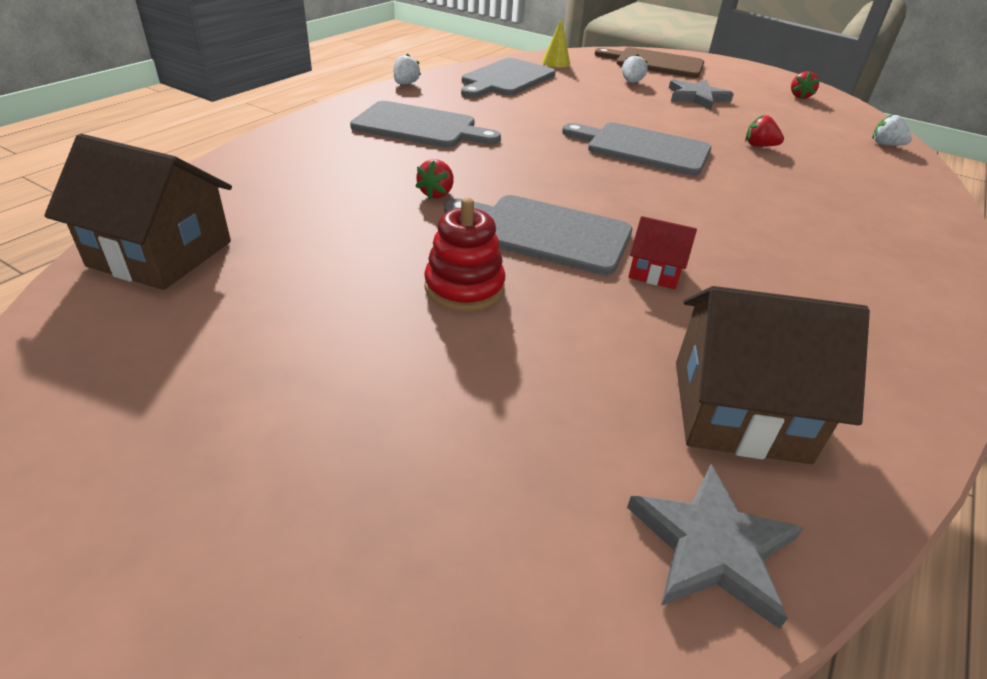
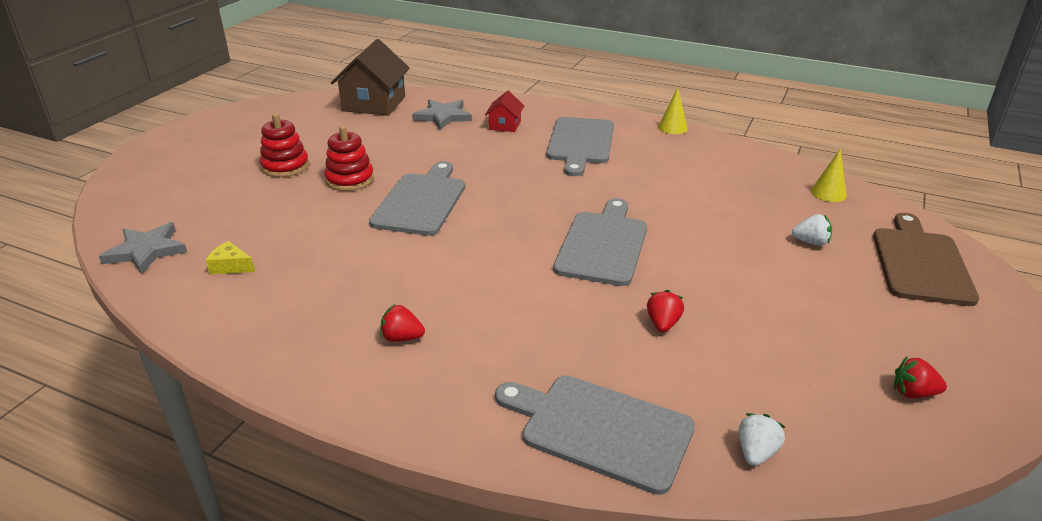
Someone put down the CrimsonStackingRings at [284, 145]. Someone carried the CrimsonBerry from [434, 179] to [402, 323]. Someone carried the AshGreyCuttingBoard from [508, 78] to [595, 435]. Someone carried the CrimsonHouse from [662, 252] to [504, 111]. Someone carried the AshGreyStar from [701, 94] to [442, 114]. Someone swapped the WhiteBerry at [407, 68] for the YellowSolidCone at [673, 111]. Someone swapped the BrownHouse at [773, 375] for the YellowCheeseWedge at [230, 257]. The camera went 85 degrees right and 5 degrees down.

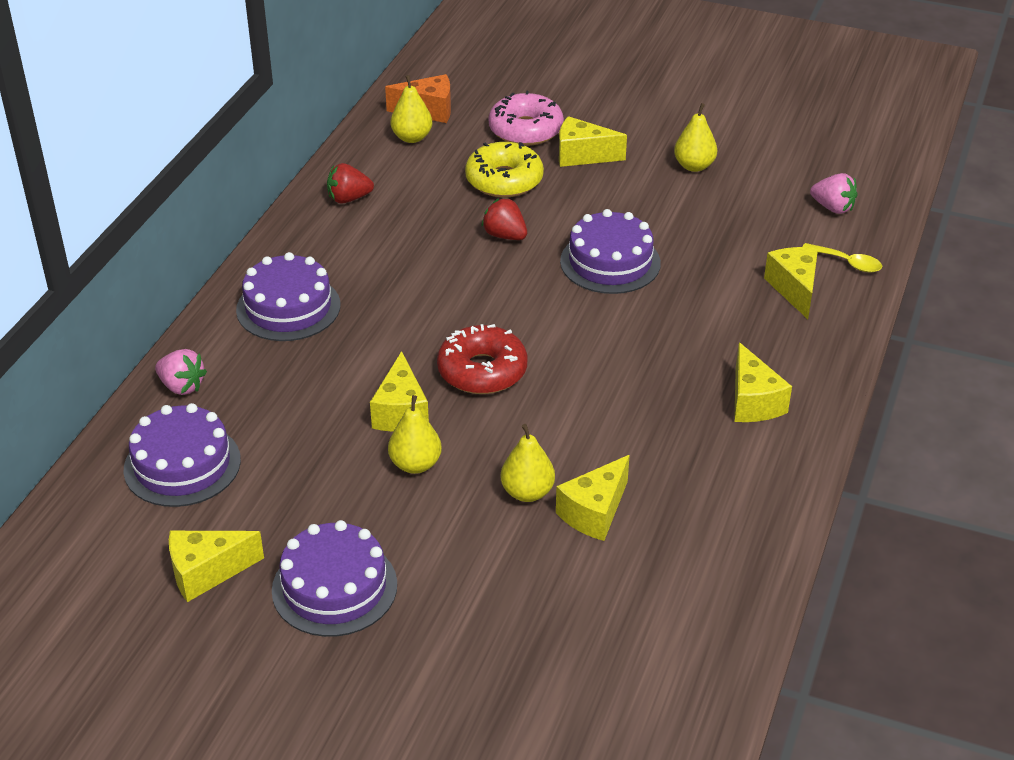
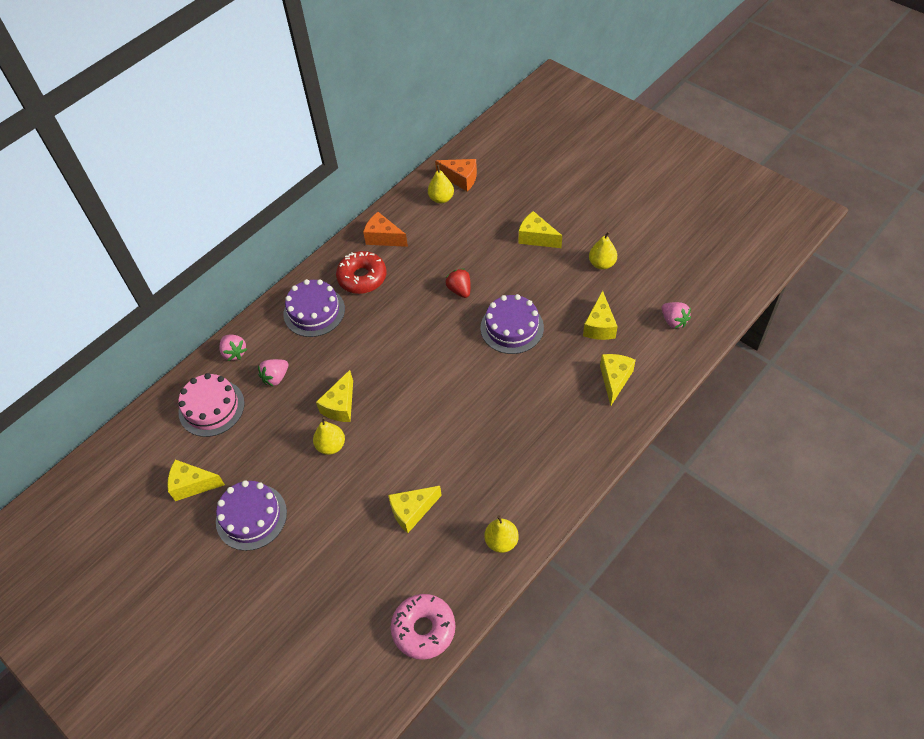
Someone took away the YellowDoughnut at [504, 170]. Someone took away the YellowTablespoon at [842, 258]. Someone put down the RosePinkBerry at [273, 373]. Someone carried the CrimsonDoughnut from [482, 359] to [361, 272]. Someone carried the RosePinkDoughnut from [526, 118] to [423, 627]. Someone carried the YellowPear from [528, 463] to [501, 534]. Someone carried the YellowCheeseWedge from [763, 382] to [600, 315]. Someone swapped the CrimsonBerry at [350, 183] for the OrangeColouredCheeseWedge at [385, 229]. Someone repainted the RoyalPurpleGateau at [182, 455], which became the RosePinkGateau at [211, 405]. The camera went 25 degrees right and 15 degrees up.

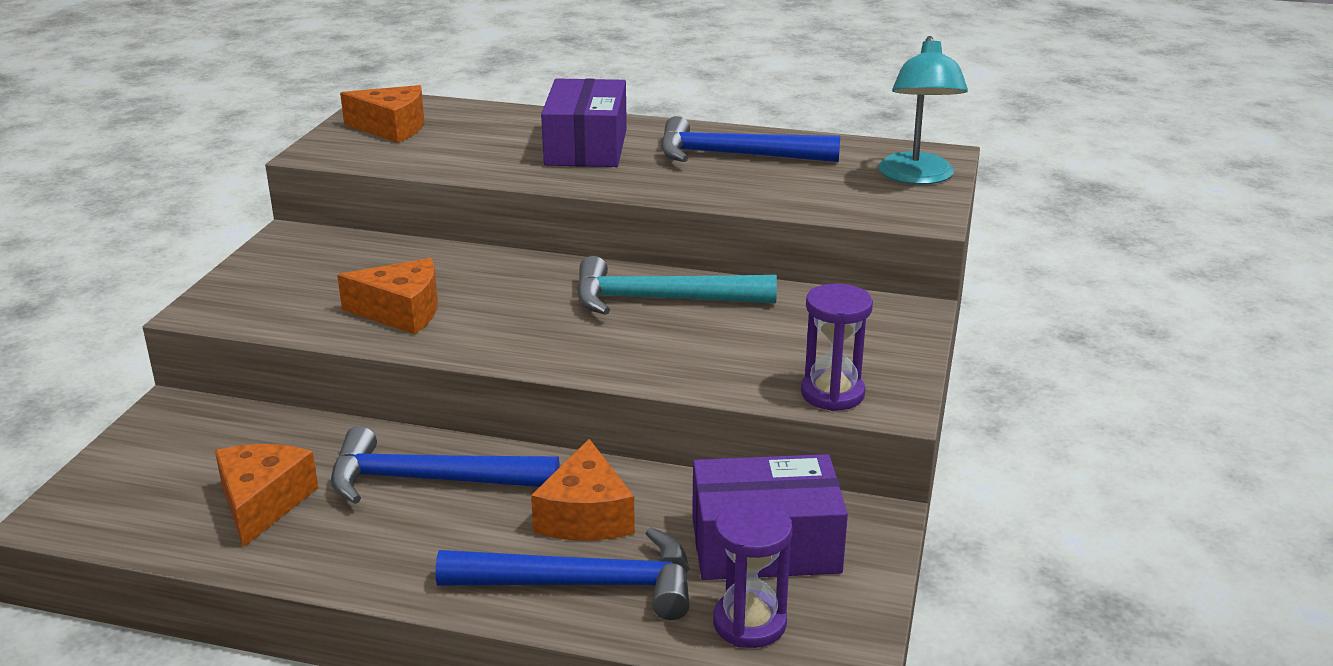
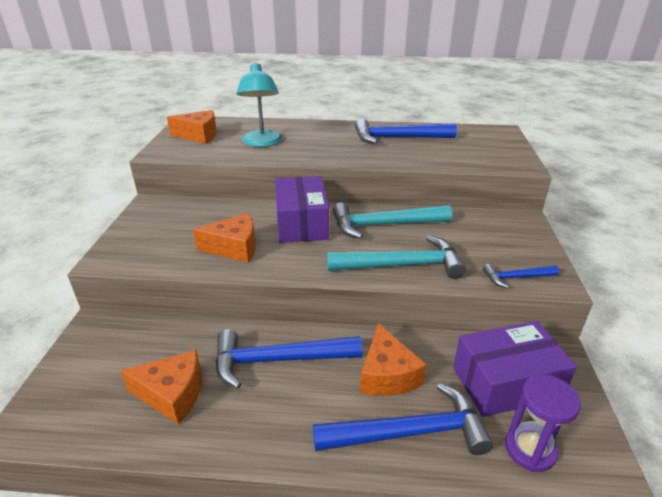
Someone put down the TealClawHammer at [396, 257]. Someone carried the RoyalPurpleBox from [584, 122] to [302, 209]. Someone carried the TealDeskLamp from [923, 110] to [259, 104]. Someone swapped the RoyalPurpleHourglass at [837, 347] for the CobaltClawHammer at [521, 276]. Someone rotated the OrangeColouredCheeseWedge at [266, 495] by 105 degrees clockwise. The camera went 10 degrees left and 5 degrees up.

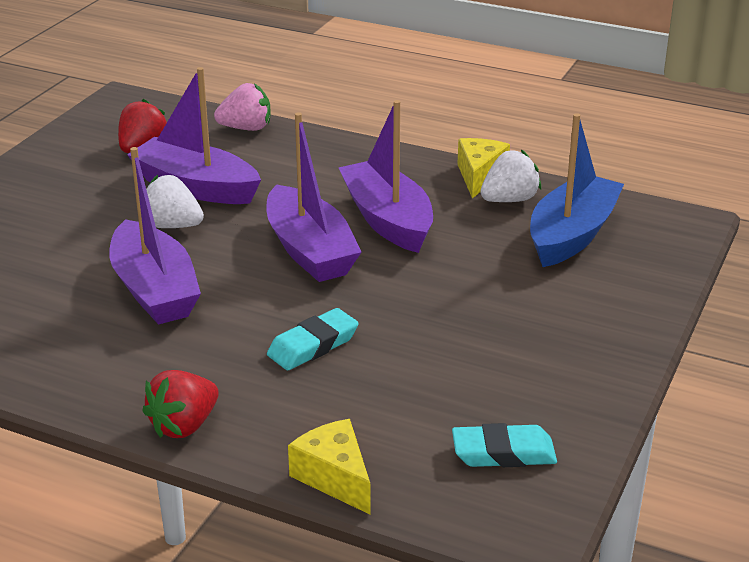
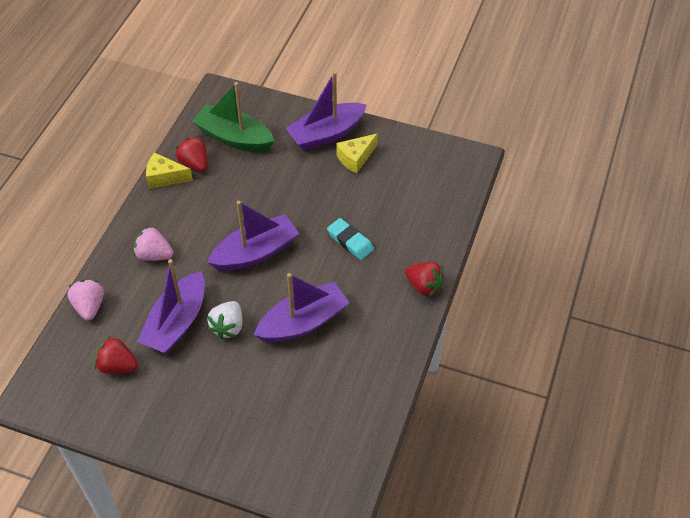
Someone took away the TealEraser at [504, 445]. Someone put down the RosePinkBerry at [153, 243]. Someone carried the YellowCheeseWedge from [329, 467] to [357, 154]. Someone carried the RoyalPurpleToyBoat from [386, 176] to [326, 111]. Someone repainted the WhiteBerry at [510, 175], which became the CrimsonBerry at [192, 154]. Someone repainted the CobaltToyBoat at [577, 190], which became the EmeraldToyBoat at [233, 117]. The camera went 95 degrees left and 20 degrees up.

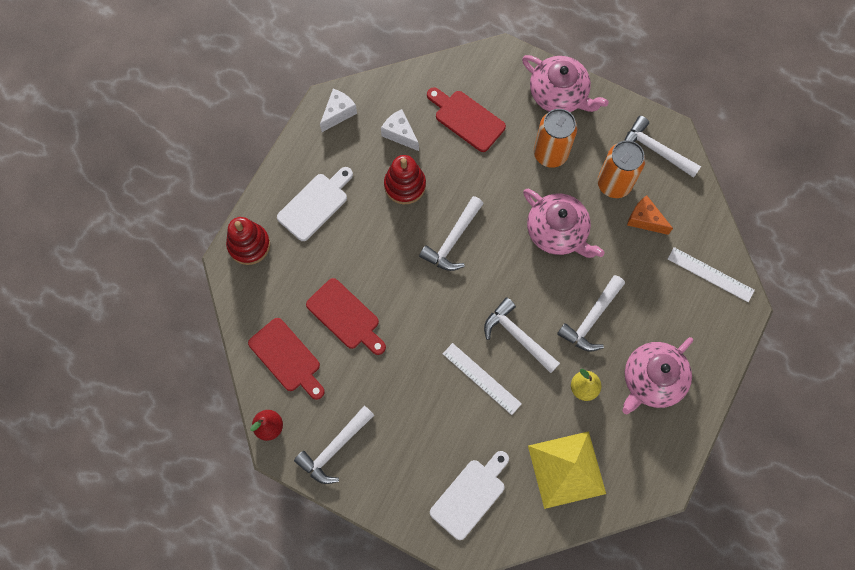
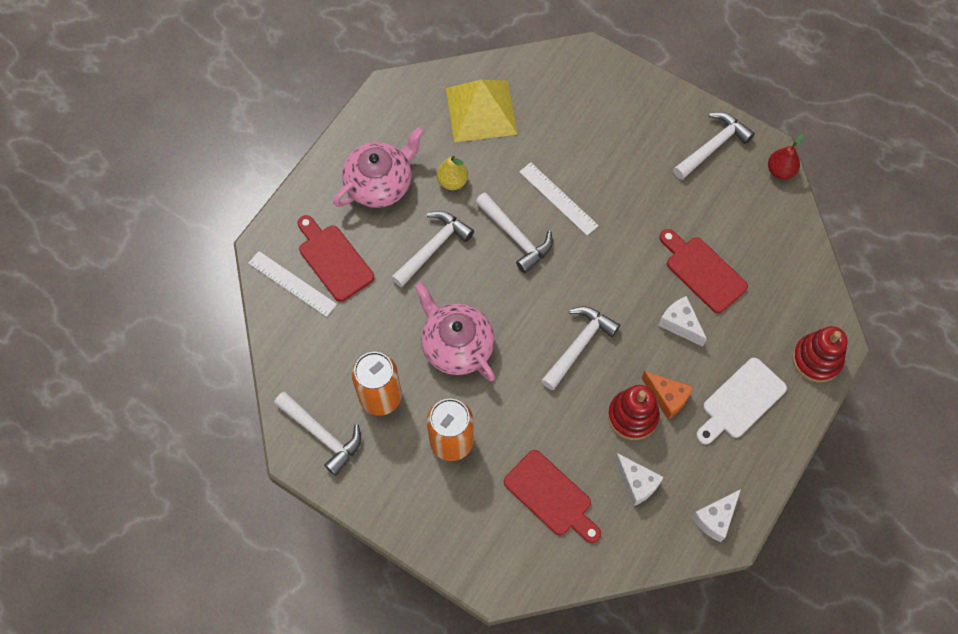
Someone took away the WhiteCuttingBoard at [469, 495]. Someone took away the RosePinkTeaPot at [565, 83]. Someone put down the WhiteCheeseWedge at [682, 321]. Someone carried the CrimsonCuttingBoard from [286, 359] to [335, 258]. Someone carried the OrangeColouredCheeseWedge from [650, 215] to [667, 395]. The camera went 175 degrees left and 5 degrees down.

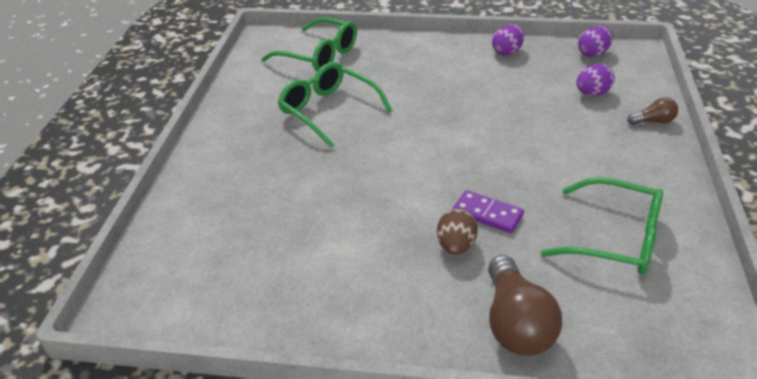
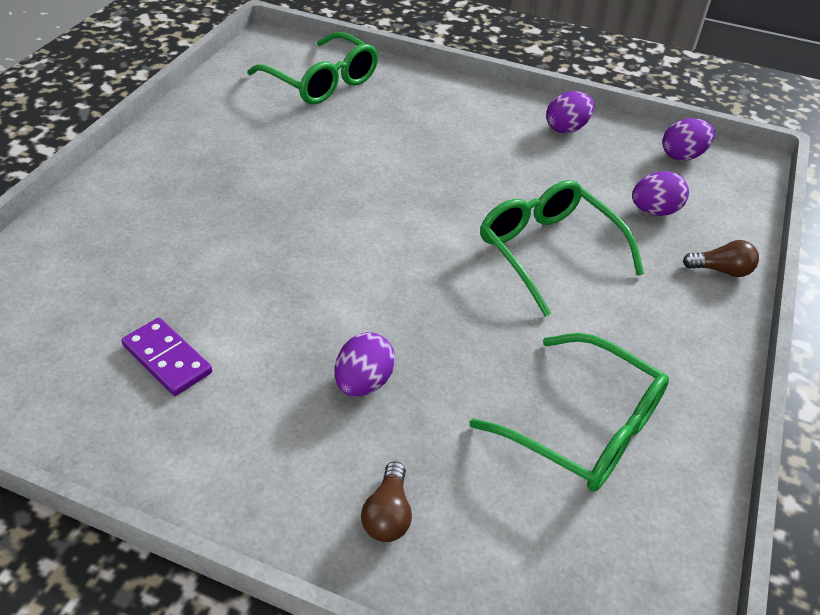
Someone carried the EmeraldEyeglasses from [335, 105] to [562, 248]. Someone carried the RoyalPurpleDominoTile from [488, 211] to [167, 357]. Someone repainted the BrownToyEgg at [457, 231], which became the RoyalPurpleToyEgg at [365, 364]. Someone scaled the BrownBulb at [525, 305] by 0.51. The camera went 10 degrees right and 5 degrees up.

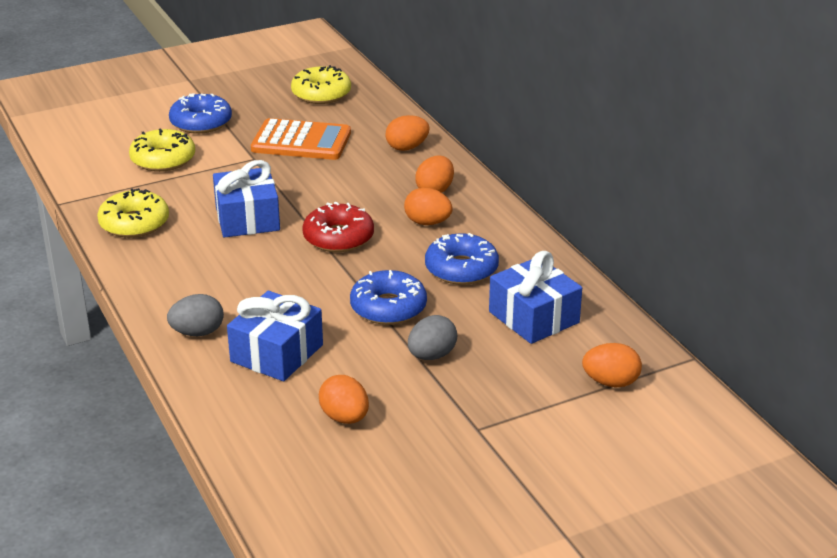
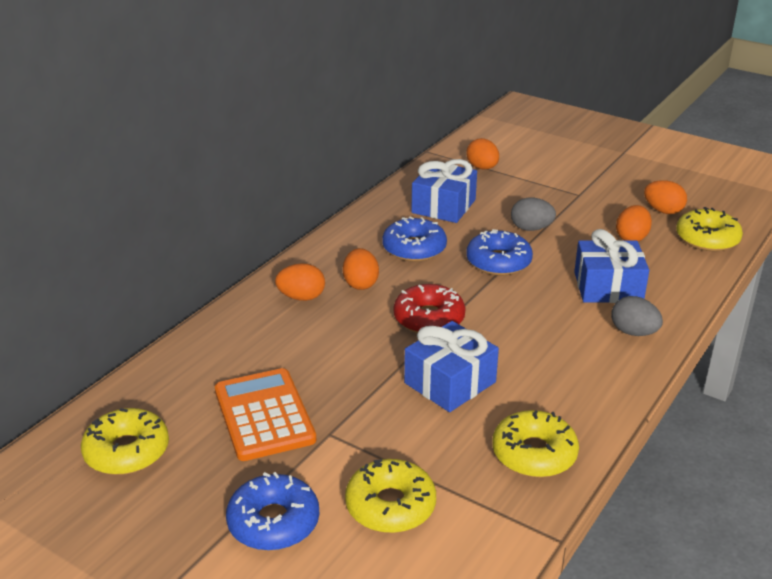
Someone put down the YellowDoughnut at [709, 229]. Someone carried the OrangeColouredToyEgg from [408, 133] to [665, 197]. The camera went 120 degrees left and 0 degrees up.

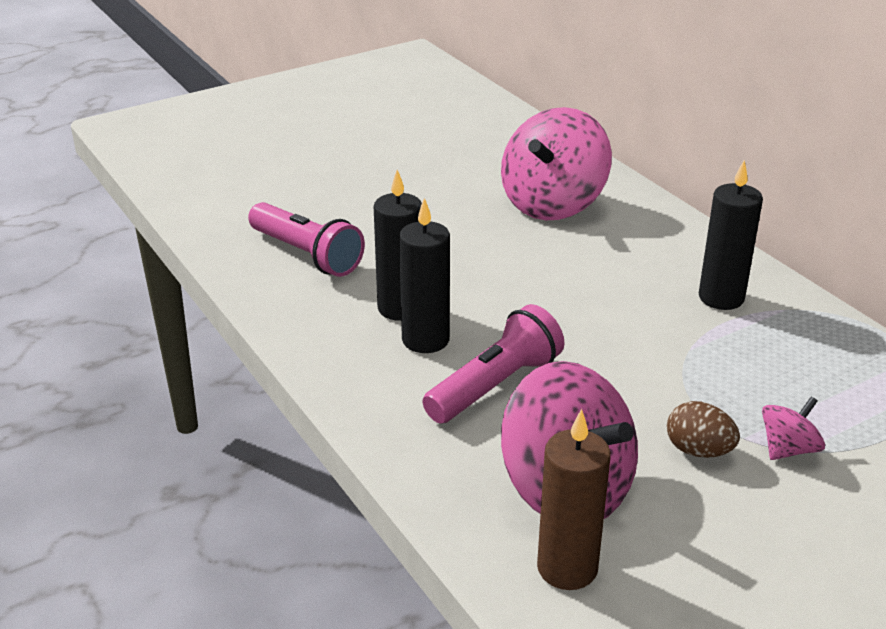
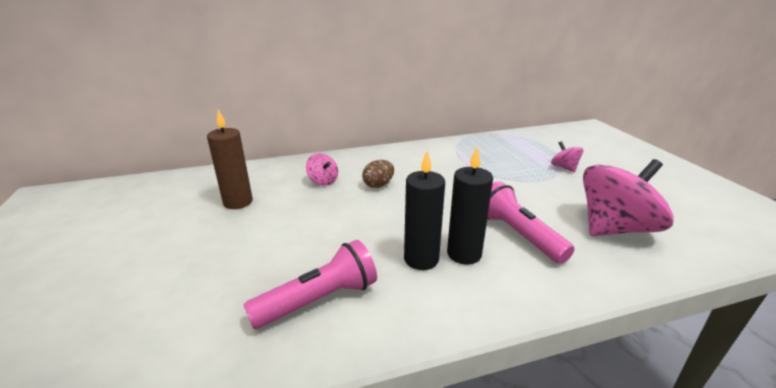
Someone took away the JetBlackWaxCandle at [731, 235]. Someone carried the BrownWaxCandle from [574, 499] to [230, 159]. Someone carried the BrownToyEgg from [703, 429] to [378, 174]. Someone scaled the RosePinkWhirligig at [556, 163] by 0.46. The camera went 75 degrees left and 5 degrees down.

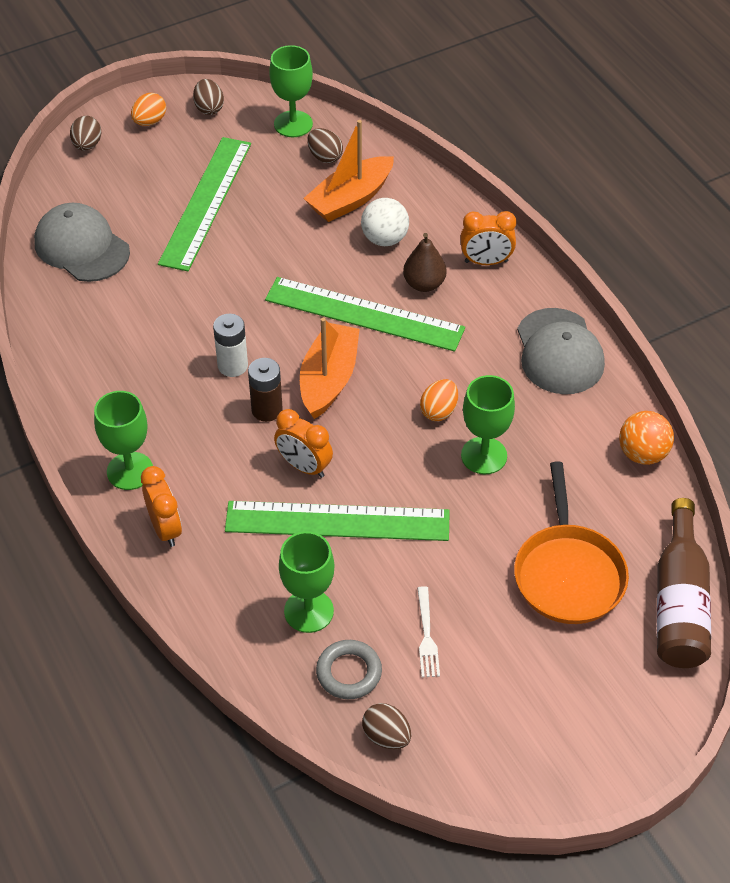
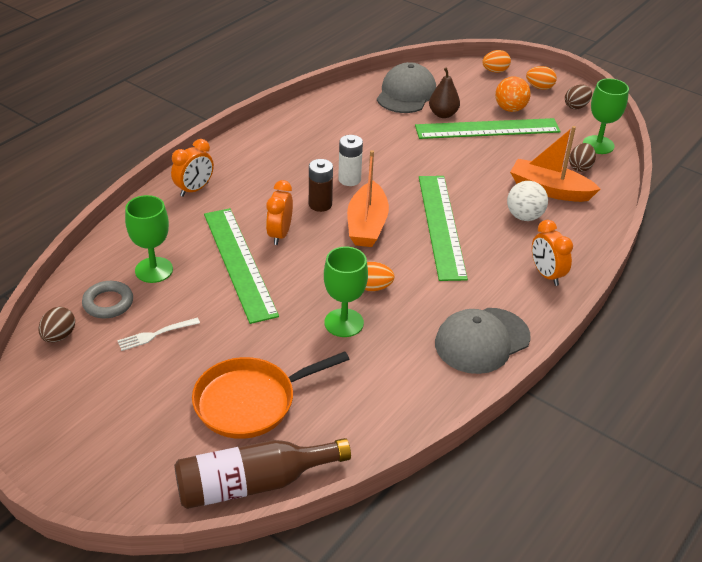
Someone took away the EmeraldWineGlass at [123, 440]. Someone carried the BrownPear from [424, 262] to [444, 92]. Someone carried the OrangeColouredSphere from [646, 438] to [513, 94]. Someone repainted the BrownToyEgg at [85, 133], which became the OrangeColouredToyEgg at [496, 61]. Someone rotated the OrangeColouredToyBoat at [330, 368] by 105 degrees clockwise. The camera went 65 degrees right and 10 degrees down.

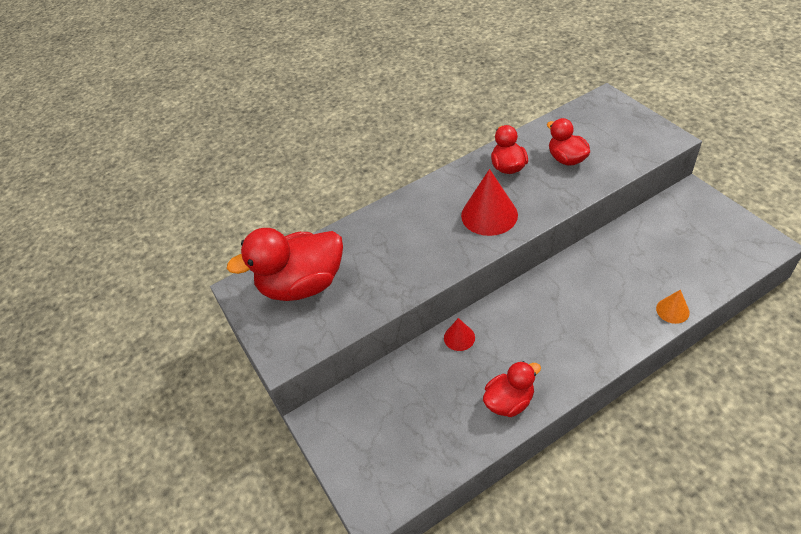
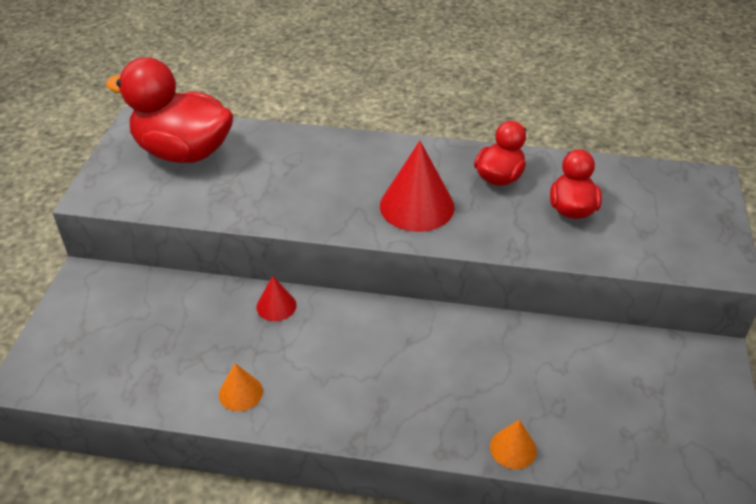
Someone swapped the CrimsonRubberDuck at [512, 389] for the OrangeColouredSolidCone at [241, 387]. The camera went 35 degrees right and 5 degrees down.

